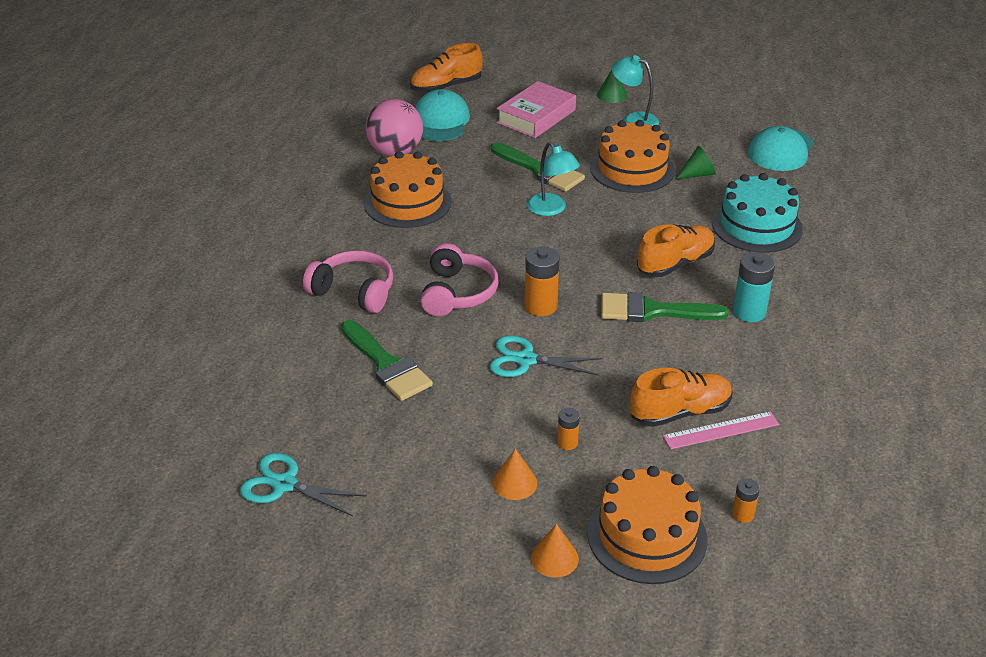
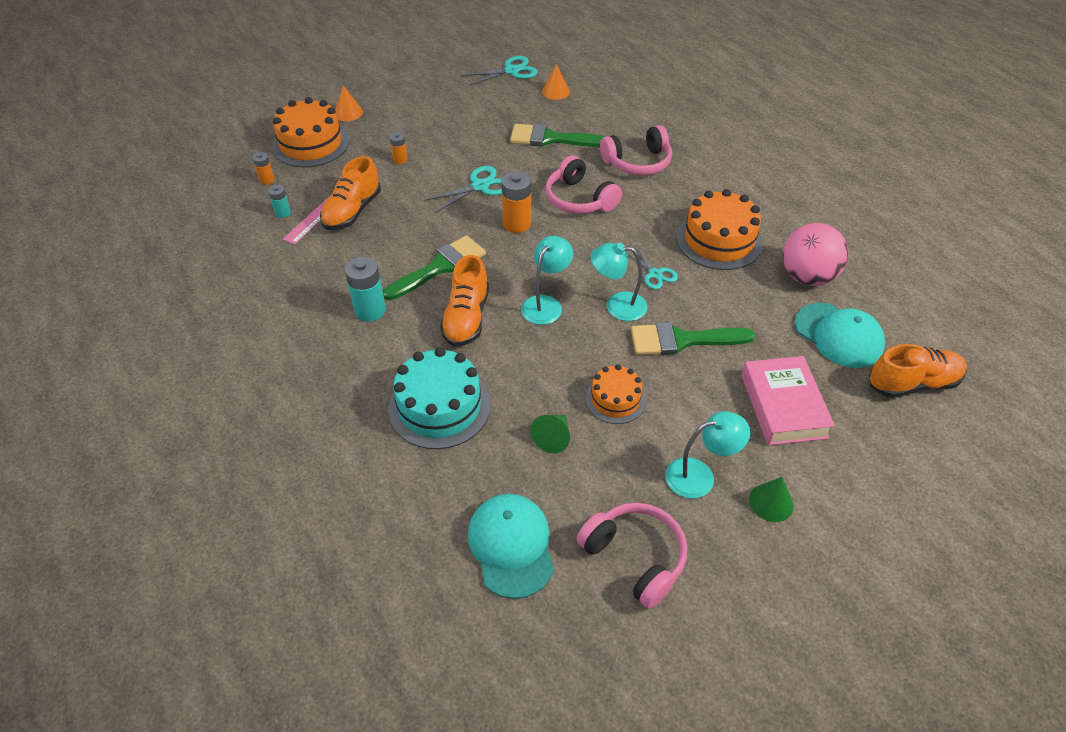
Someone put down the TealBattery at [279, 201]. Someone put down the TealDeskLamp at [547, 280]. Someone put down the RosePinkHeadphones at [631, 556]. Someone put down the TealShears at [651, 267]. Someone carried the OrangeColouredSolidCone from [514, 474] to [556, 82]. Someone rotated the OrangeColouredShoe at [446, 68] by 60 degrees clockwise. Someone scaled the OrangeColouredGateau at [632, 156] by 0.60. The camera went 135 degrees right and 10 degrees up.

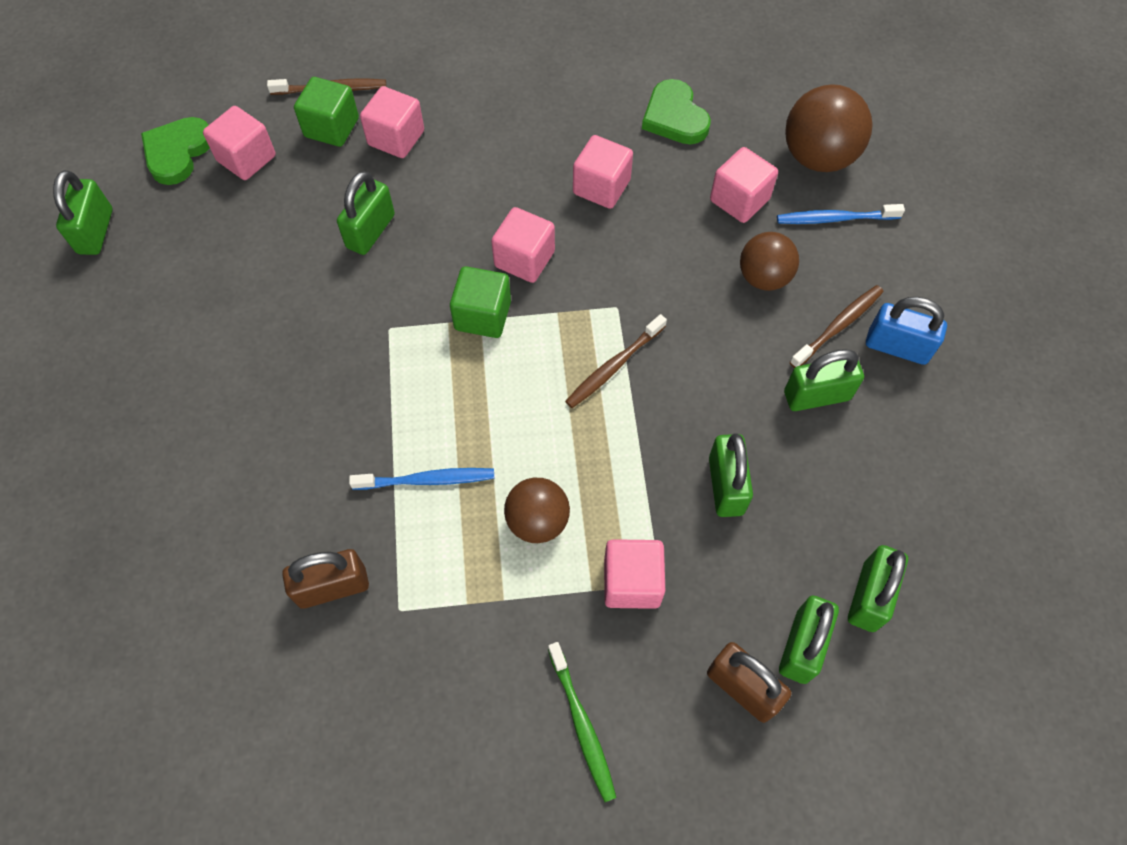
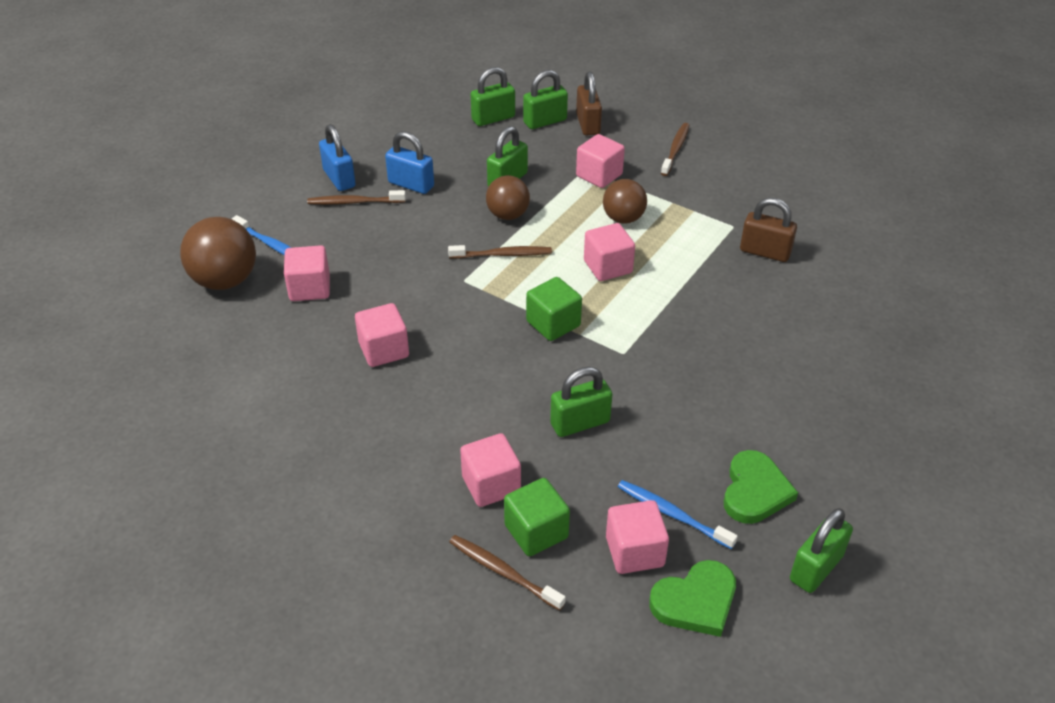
Someone carried the CobaltDentalBrush from [421, 479] to [678, 514]. Someone carried the RosePinkCube from [523, 245] to [609, 252]. Someone carried the EmeraldHeartShape from [676, 111] to [761, 487]. Someone carried the BrownSphere from [769, 261] to [508, 197]. Someone repainted the EmeraldDentalBrush at [582, 722], which became the BrownDentalBrush at [675, 149]. Someone repainted the EmeraldLock at [824, 380], which became the CobaltLock at [409, 162]. The camera went 140 degrees left and 20 degrees down.

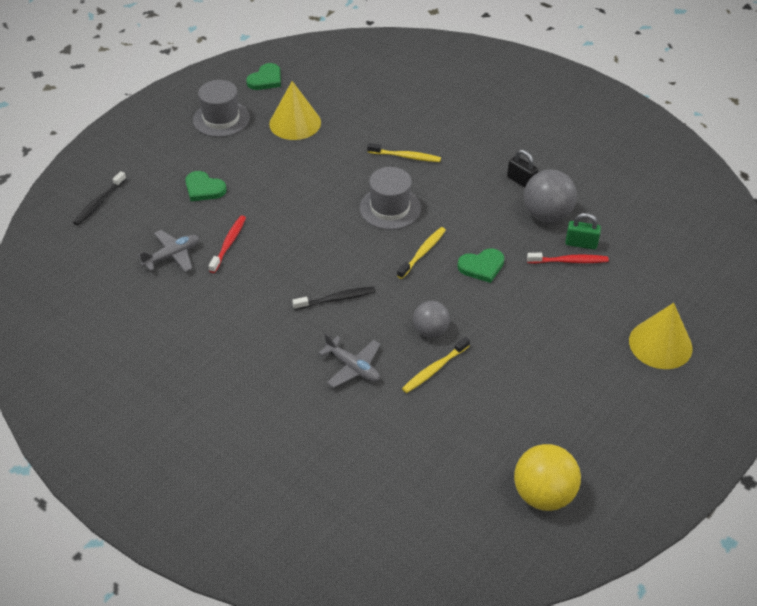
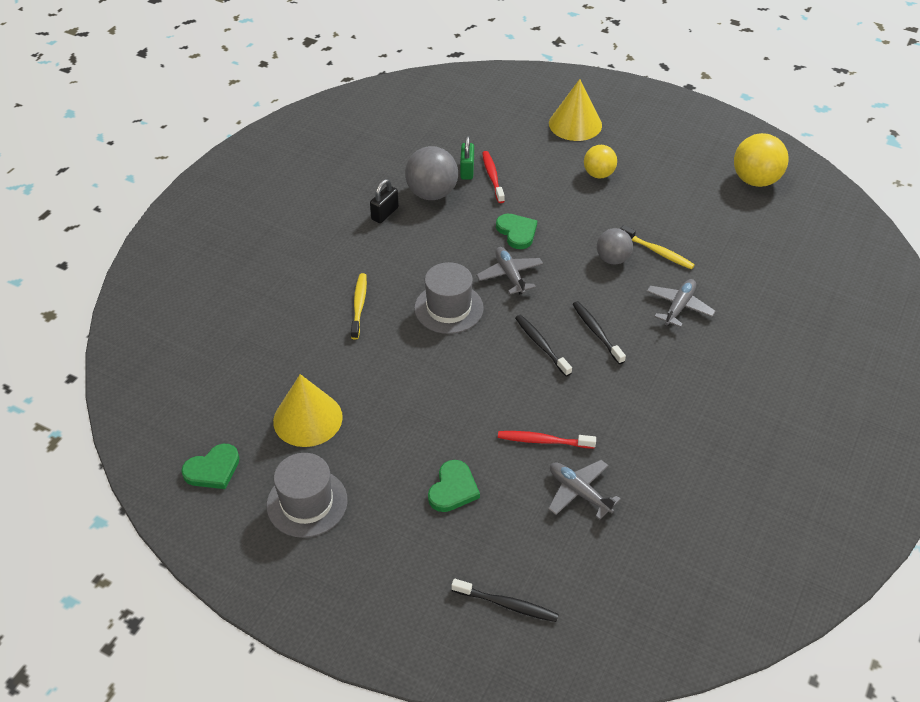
Someone put down the JetBlackDentalBrush at [543, 346]. Someone put down the YellowSphere at [600, 161]. Someone swapped the YellowDentalBrush at [421, 253] for the AshGreyToyPlane at [509, 270]. Someone rotated the EmeraldHeartShape at [263, 76] by 120 degrees clockwise. The camera went 100 degrees left and 0 degrees up.

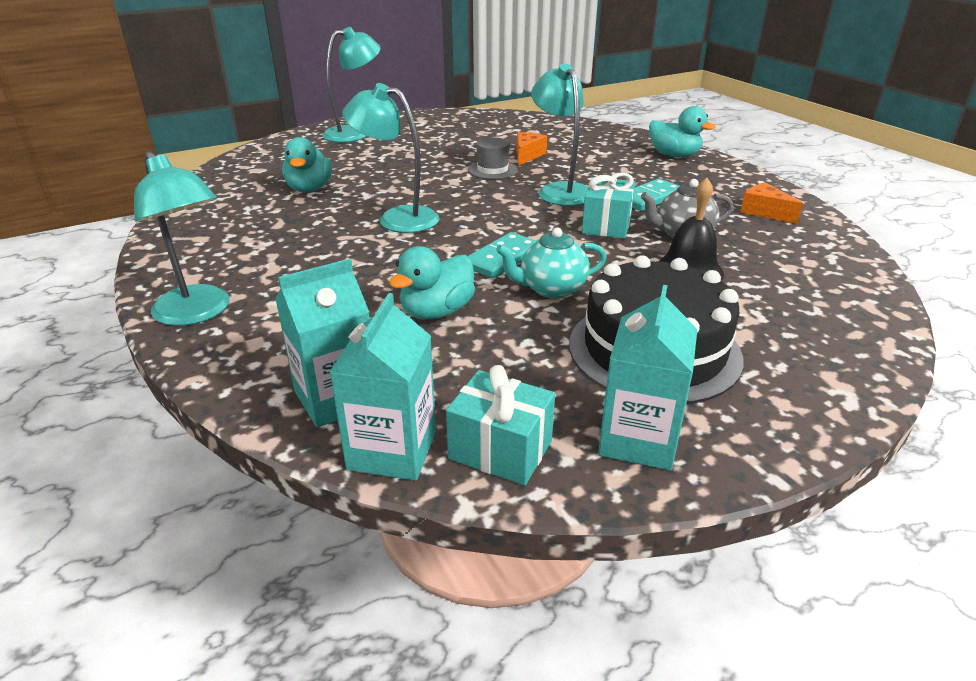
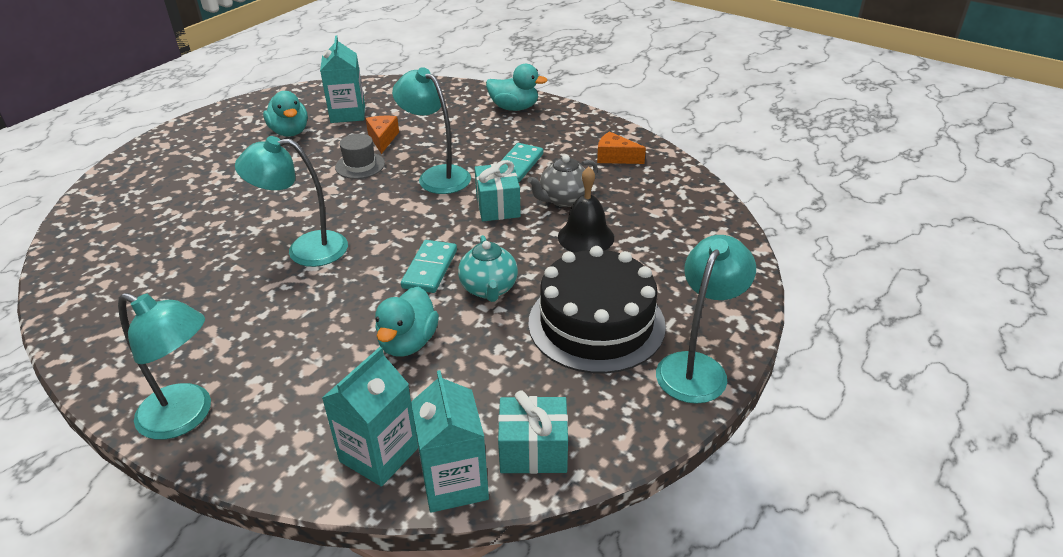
Someone carried the TealRubberDuck from [307, 165] to [285, 114]. Someone carried the TealDeskLamp from [351, 84] to [706, 319]. Someone carried the TealJuiceCarton from [647, 378] to [342, 79]. Someone rotated the TealTeaPot at [551, 263] by 60 degrees counterclockwise. The camera went 25 degrees left and 5 degrees up.

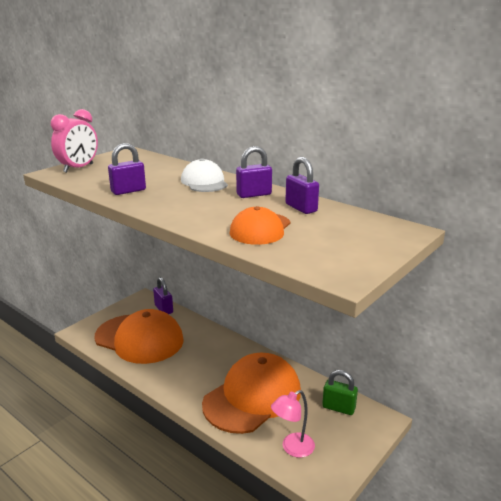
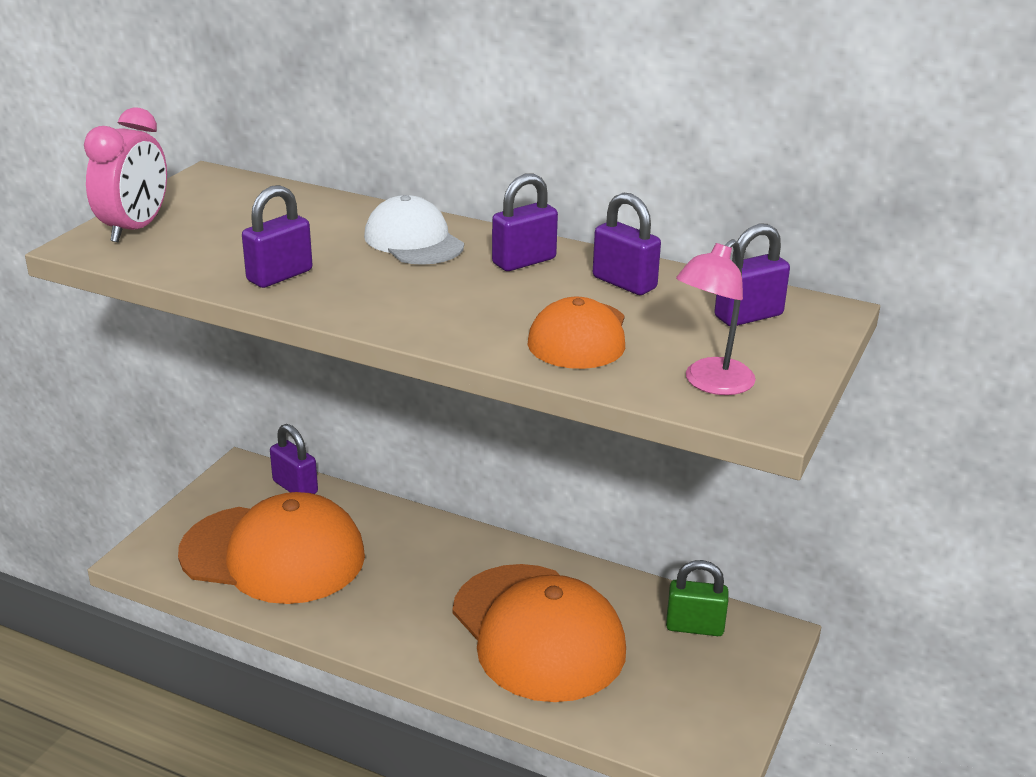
Someone put down the RoyalPurpleLock at [752, 275]. Someone carried the RosePinkDeskLamp from [293, 424] to [716, 317]. Someone rotated the OrangeColouredPeakedCap at [251, 393] by 120 degrees clockwise. The camera went 15 degrees left and 5 degrees up.

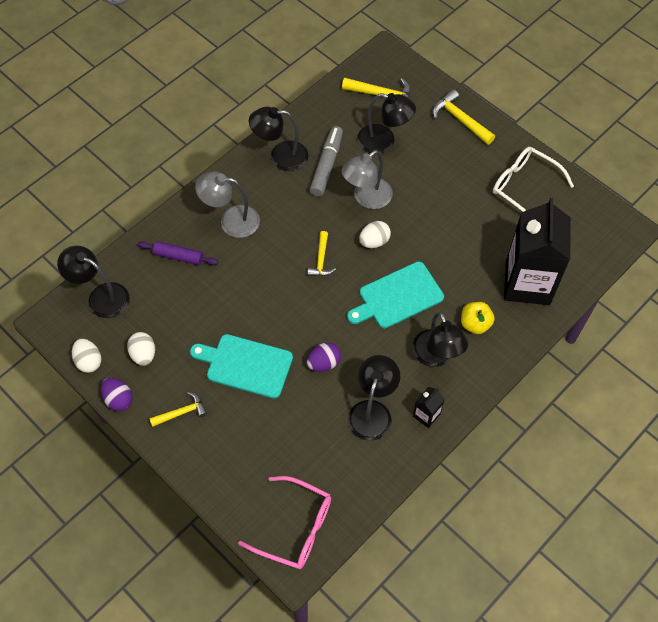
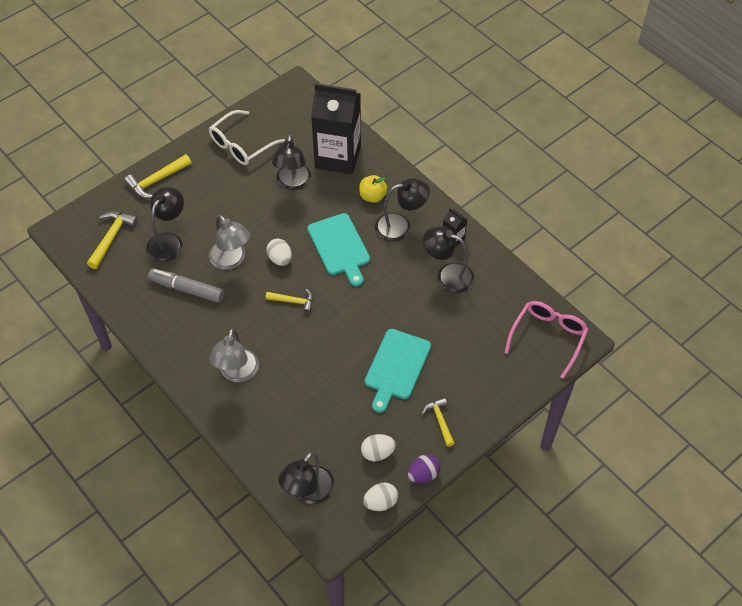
Someone took away the RoyalPurpleRollingPin at [178, 253]. Someone took away the RoyalPurpleToyEgg at [324, 357]. Someone carried the JetBlackDeskLamp from [278, 139] to [291, 162]. The camera went 85 degrees left and 5 degrees down.

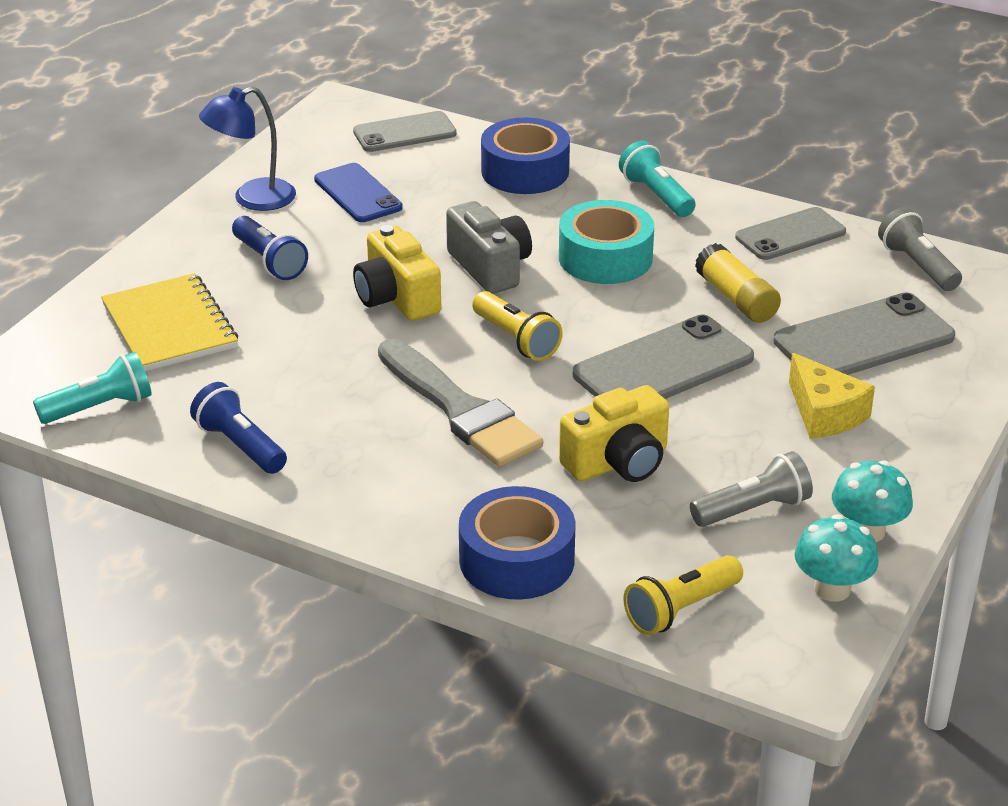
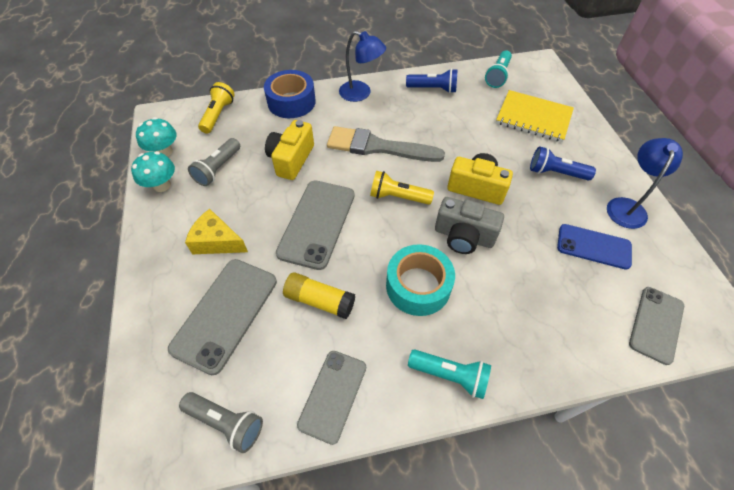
Someone took away the CobaltStickyTape at [525, 155]. Someone put down the CobaltDeskLamp at [362, 66]. The camera went 140 degrees right and 20 degrees up.

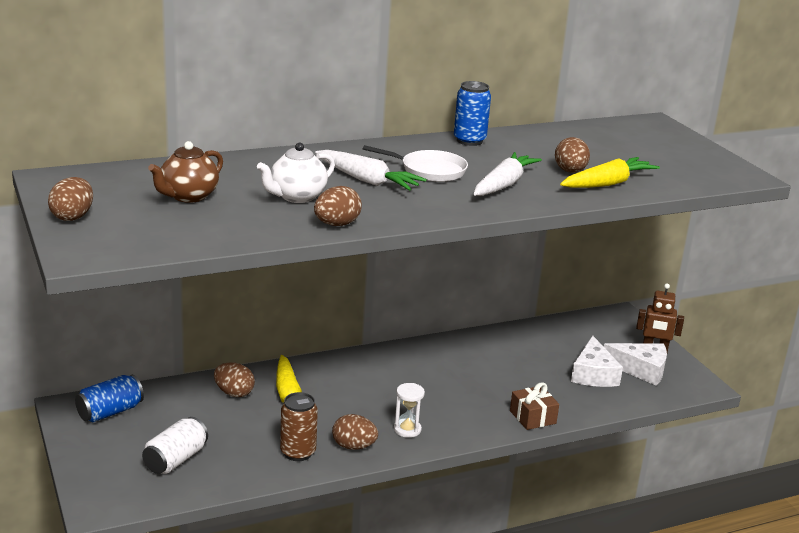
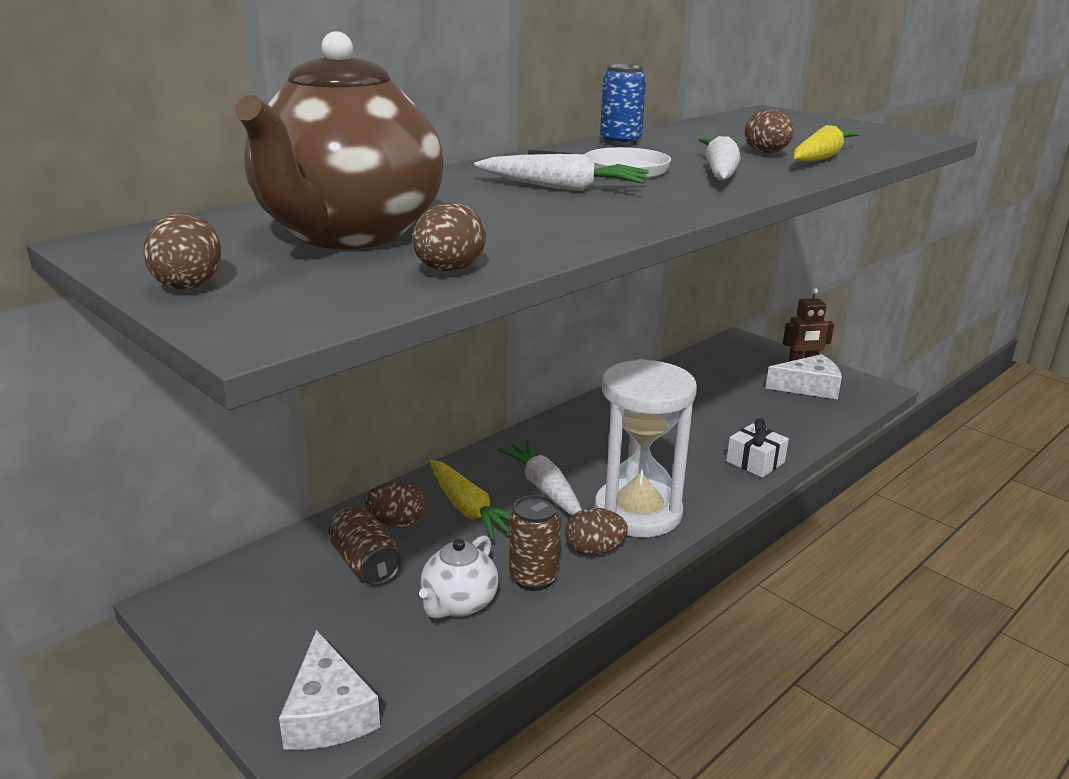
Someone took away the CobaltCan at [109, 398]. Someone took away the WhiteCan at [175, 445]. Someone put down the BrownCan at [365, 546]. Someone put down the WhiteRootVegetable at [539, 477]. Someone carried the WhiteTeaPot from [296, 173] to [459, 577]. Someone carried the BrownToyEgg from [338, 206] to [449, 236]. Someone carried the WhiteCheeseWedge from [597, 361] to [329, 690]. Someone repainted the BrownWrappedGift at [534, 406], which became the WhiteWrappedGift at [757, 448]. Someone scaled the BrownTeaPot at [185, 172] by 2.08. Someone scaled the WhiteHourglass at [409, 410] by 2.46. The camera went 20 degrees left and 0 degrees up.

